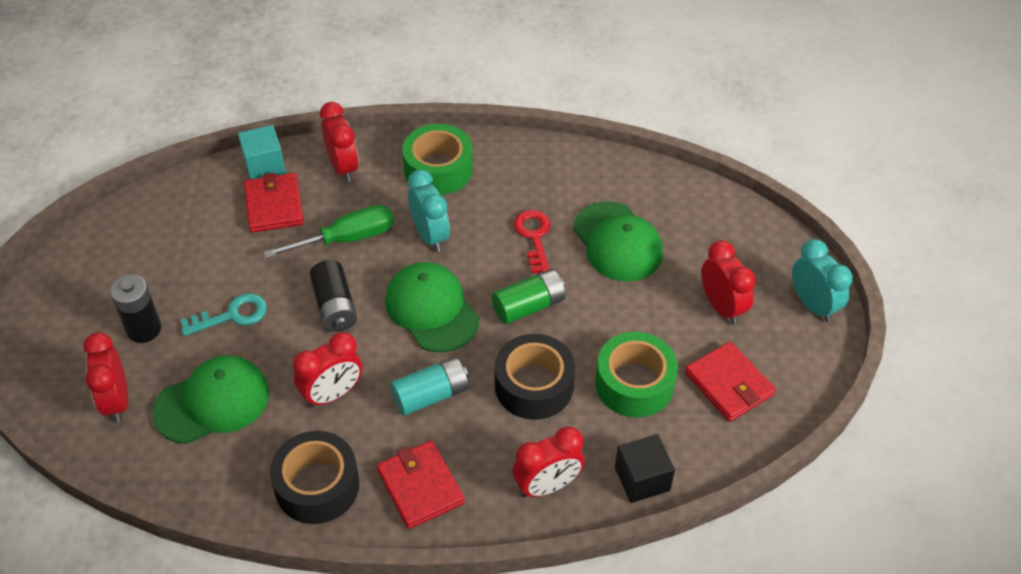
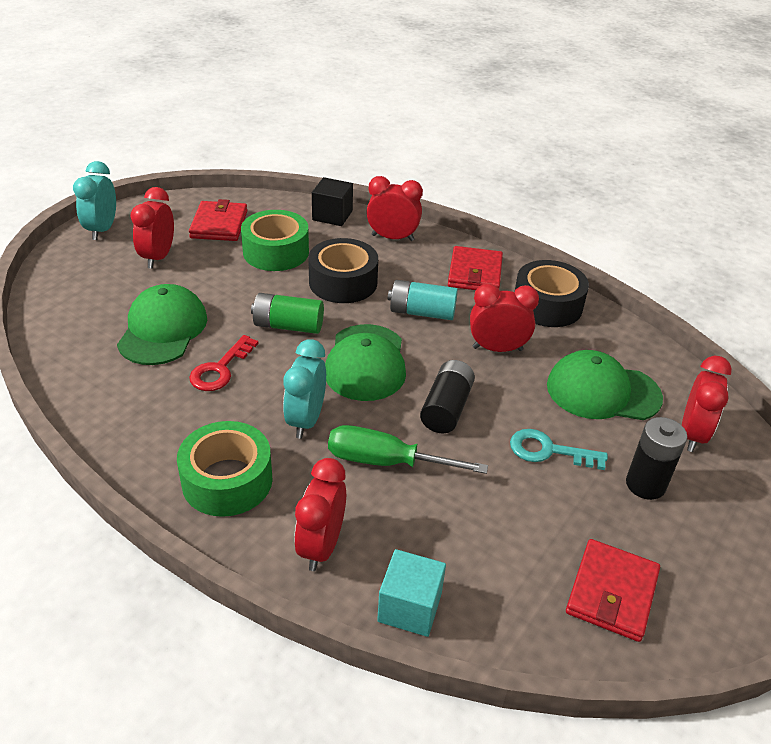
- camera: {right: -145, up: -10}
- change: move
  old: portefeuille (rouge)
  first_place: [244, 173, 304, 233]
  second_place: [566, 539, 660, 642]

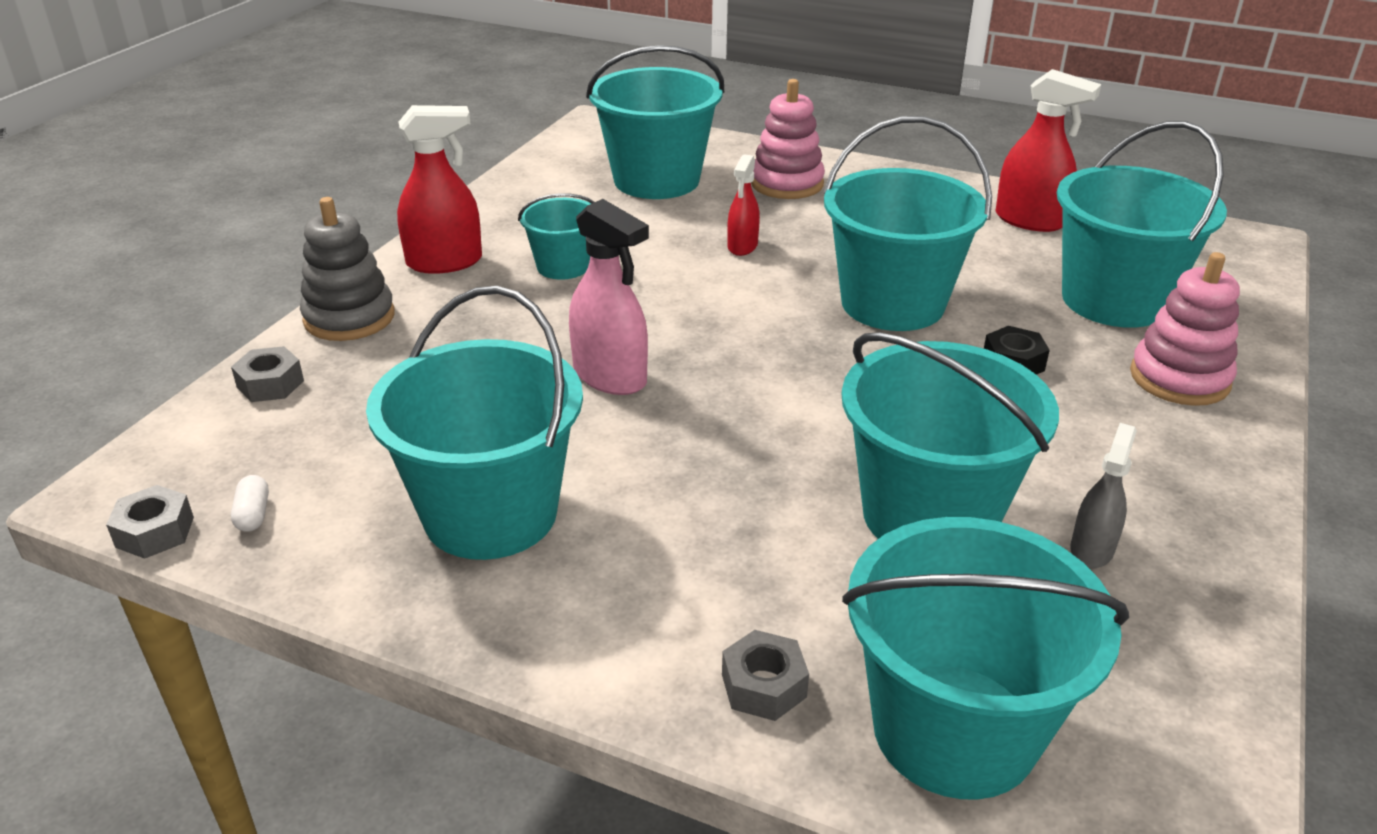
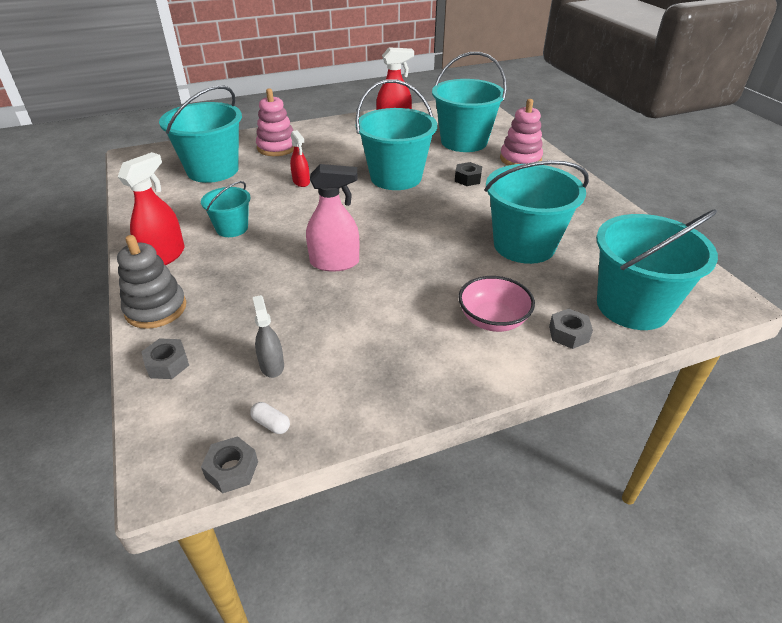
- camera: {right: -45, up: 5}
- change: delete
  old: seau (turquoise)
  first_place: [366, 286, 583, 560]
- change: move
  old: vaporisateur (gris)
  first_place: [1070, 423, 1137, 568]
  second_place: [253, 295, 284, 378]
- change: insert
  new: bol (rose)
  second_place: [458, 276, 535, 332]

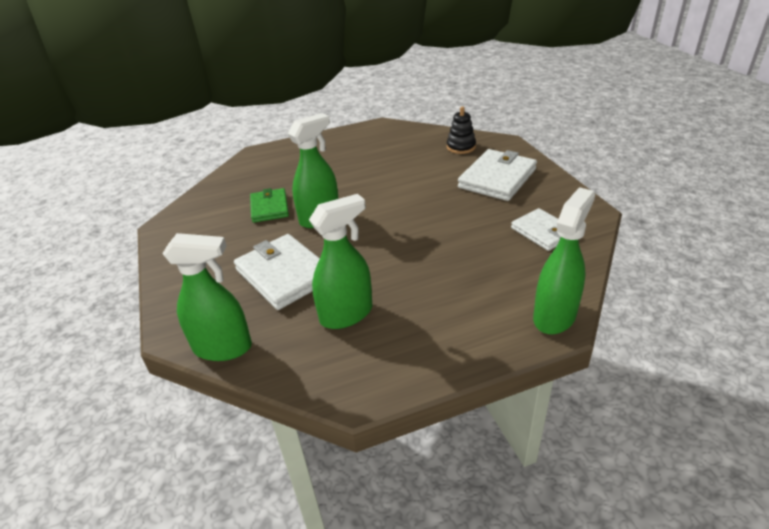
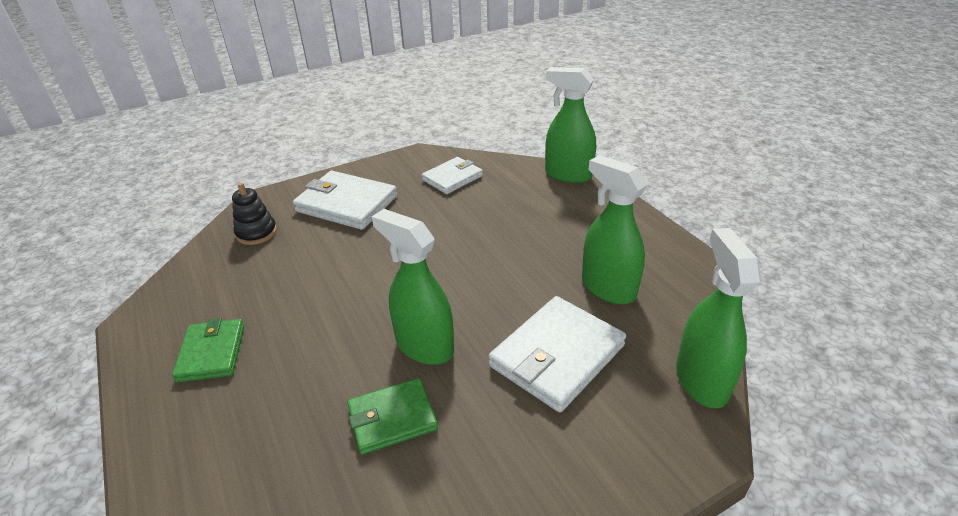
- camera: {right: -100, up: 0}
- change: insert
  new: portefeuille (vert)
  second_place: [172, 318, 244, 382]

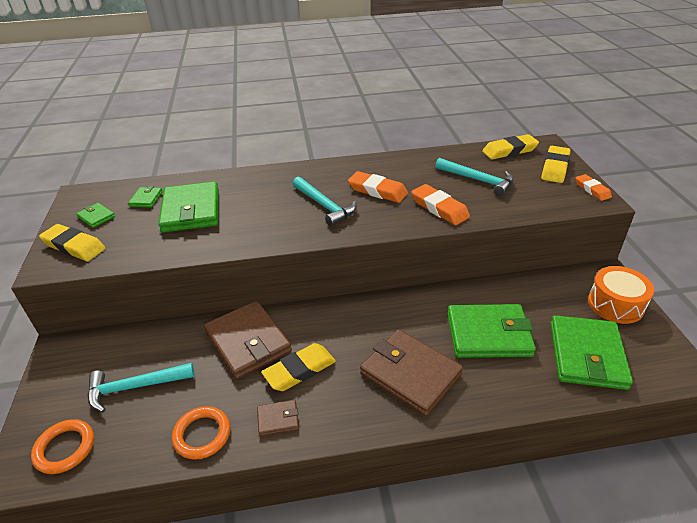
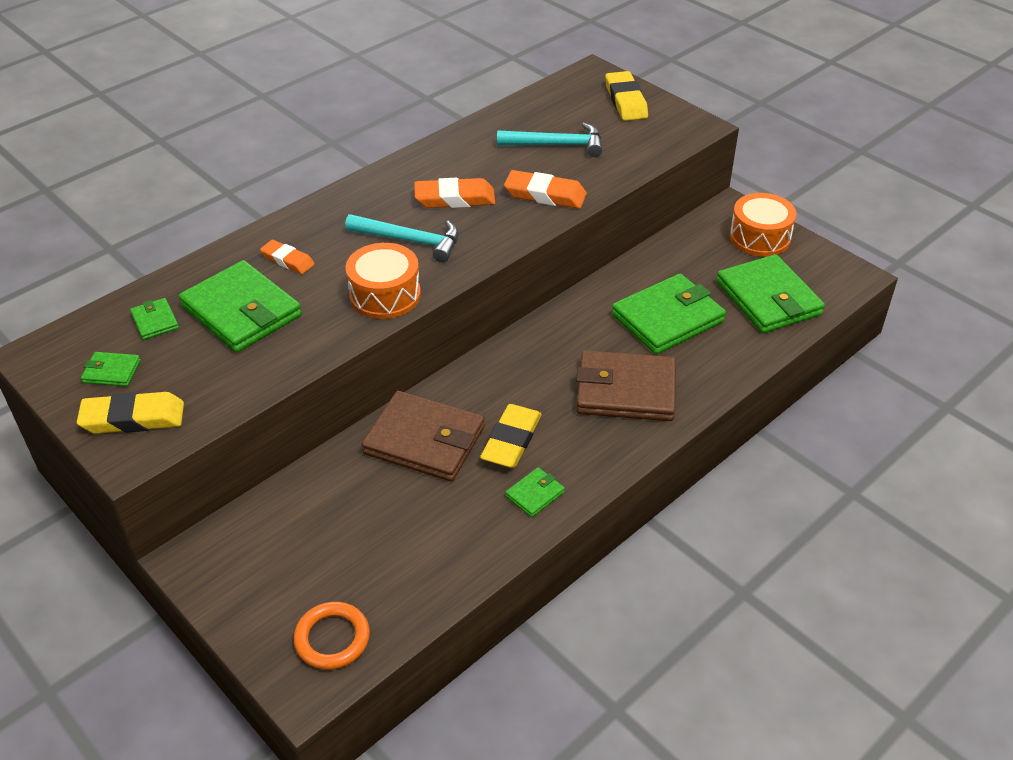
- camera: {right: -35, up: 5}
- change: delete
  old: gomme (jaune)
  first_place: [482, 134, 539, 160]
- change: move
  old: gomme (orange)
  first_place: [576, 174, 612, 201]
  second_place: [260, 240, 315, 274]
- change: delete
  old: marteau (turquoise)
  first_place: [88, 363, 194, 412]
- change: recolor
  old: portefeuille (marron)
  new: portefeuille (vert)
  first_place: [257, 400, 299, 436]
  second_place: [505, 467, 565, 517]
- change: delete
  old: anneau (orange)
  first_place: [172, 406, 230, 460]
- change: insert
  new: tambour (orange)
  second_place: [345, 243, 421, 319]

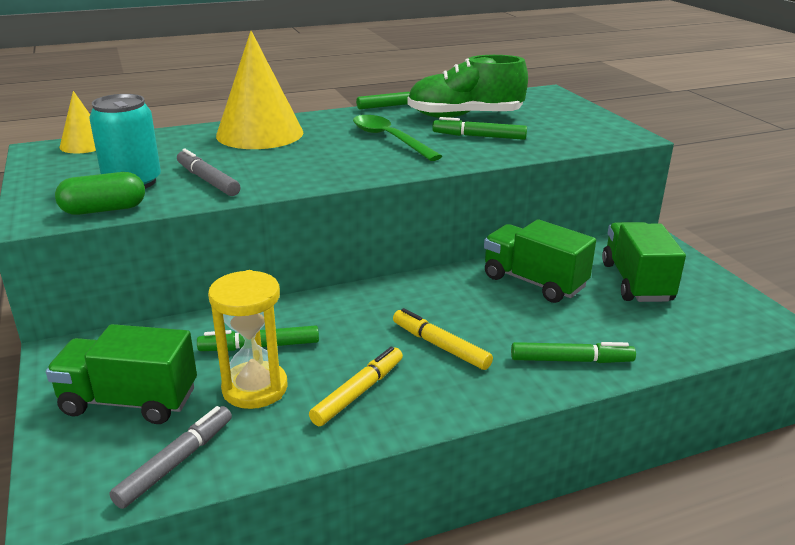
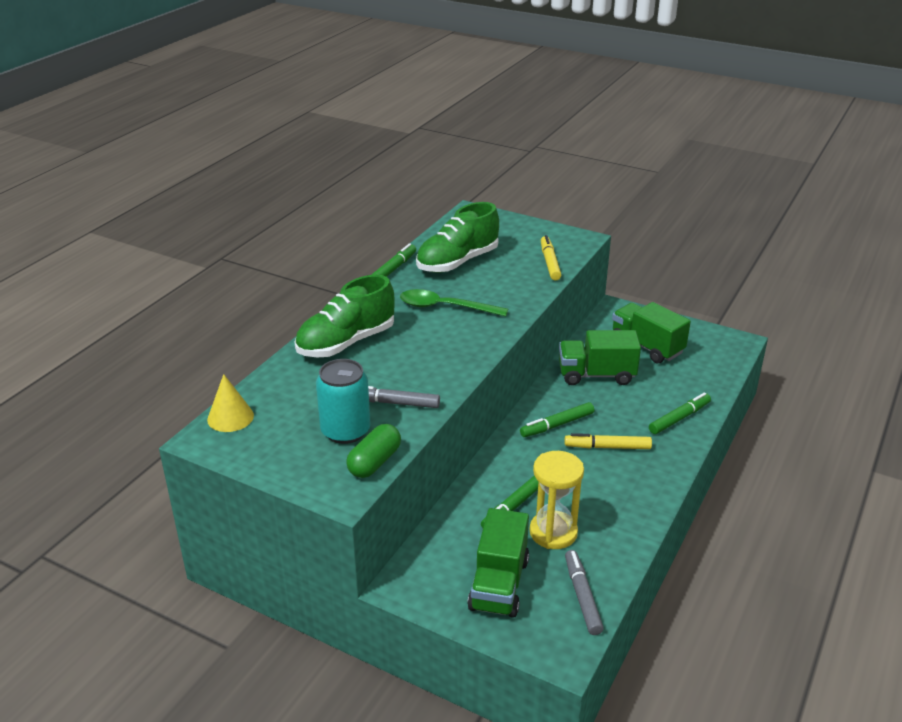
- camera: {right: -40, up: 5}
- change: replace
  old: cône (jaune)
  new: chaussure (vert)
  first_place: [216, 31, 303, 149]
  second_place: [295, 275, 395, 358]
- change: move
  old: feutre (vert)
  first_place: [432, 117, 527, 140]
  second_place: [520, 402, 594, 437]
- change: rotate
  old: camion (vert)
  first_place: [46, 324, 197, 424]
  second_place: [467, 508, 529, 618]
  degrees: -45
- change: move
  old: feutre (jaune)
  first_place: [309, 347, 403, 426]
  second_place: [541, 235, 561, 281]

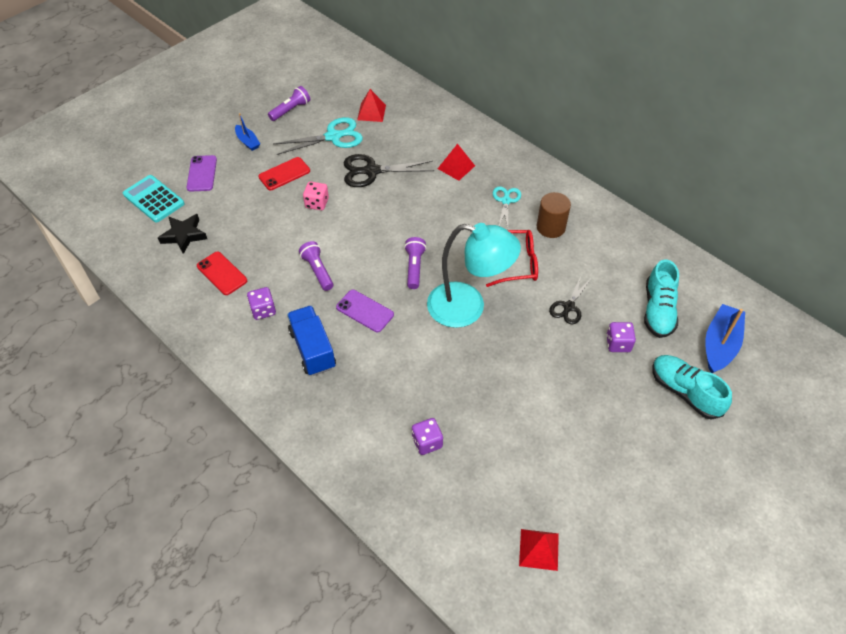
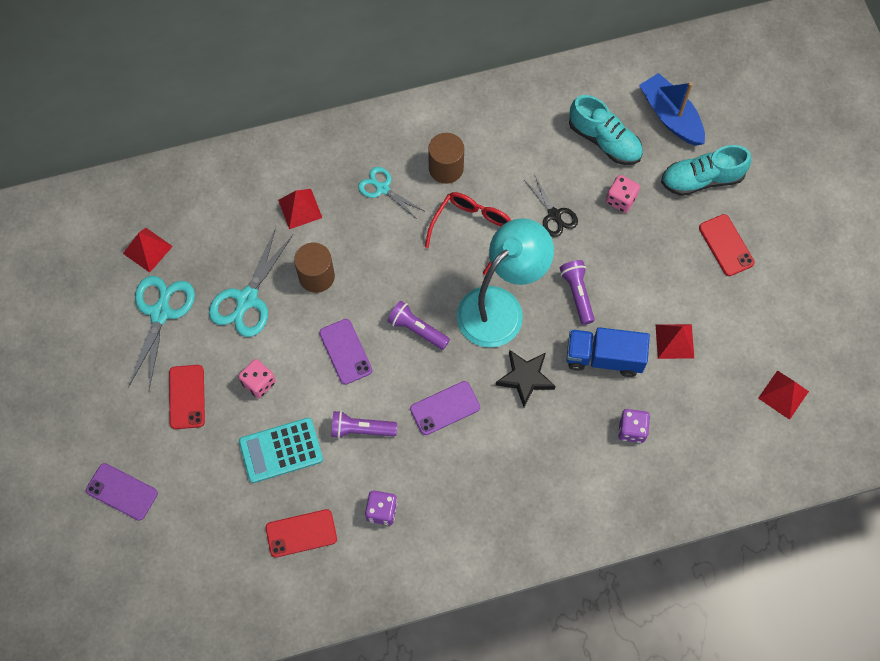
- camera: {right: -60, up: 15}
- change: move
  old: lampe de poche (violet)
  first_place: [268, 86, 310, 121]
  second_place: [560, 260, 595, 325]
- change: delete
  old: bateau (bleu)
  first_place: [235, 113, 260, 151]
- change: recolor
  old: ciseaux (noir)
  new: ciseaux (turquoise)
  first_place: [344, 154, 434, 187]
  second_place: [209, 228, 293, 337]
- change: move
  old: calculatrice (turquoise)
  first_place: [123, 175, 184, 223]
  second_place: [239, 418, 323, 483]
- change: move
  old: étoile (noir)
  first_place: [158, 214, 207, 254]
  second_place: [496, 350, 556, 407]
- change: move
  old: camion (bleu)
  first_place: [287, 305, 336, 376]
  second_place: [566, 327, 650, 377]
- change: recolor
  old: dé (violet)
  new: dé (rose)
  first_place: [606, 322, 636, 352]
  second_place: [606, 175, 640, 213]
- change: insert
  new: téléphone (rouge)
  second_place: [699, 214, 755, 276]
- change: insert
  new: cylindre (marron)
  second_place: [294, 243, 335, 293]
- change: insert
  new: téléphone (violet)
  second_place: [319, 319, 372, 385]
- change: insert
  new: pyramide (rouge)
  second_place: [655, 324, 694, 359]

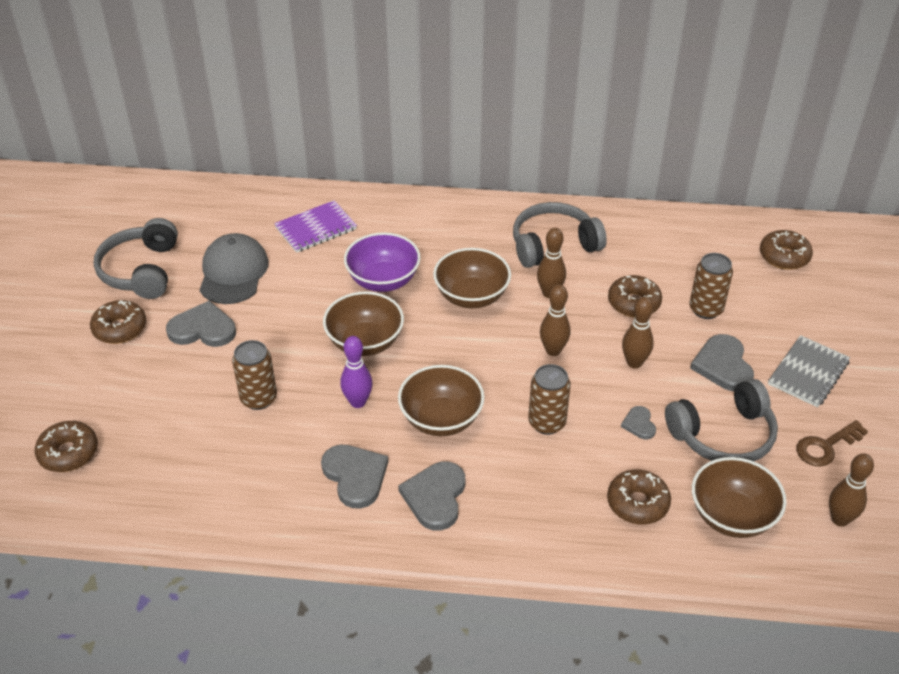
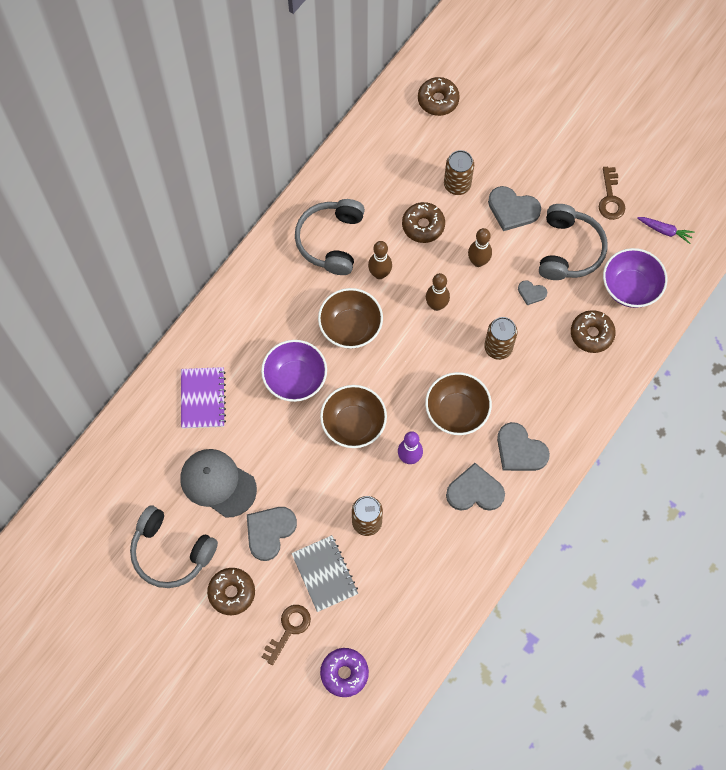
- camera: {right: -60, up: 25}
- change: move
  old: carnet (gris)
  first_place: [768, 335, 850, 407]
  second_place: [291, 535, 358, 612]
- change: recolor
  old: beignet (marron)
  new: beignet (violet)
  first_place: [35, 421, 98, 472]
  second_place: [320, 648, 369, 697]
- change: replace
  old: quille (marron)
  new: carotte (violet)
  first_place: [829, 453, 874, 527]
  second_place: [637, 217, 694, 244]
- change: recolor
  old: bol (marron)
  new: bol (violet)
  first_place: [692, 457, 787, 538]
  second_place: [603, 248, 667, 308]
- change: insert
  new: clé (marron)
  second_place: [262, 605, 311, 665]

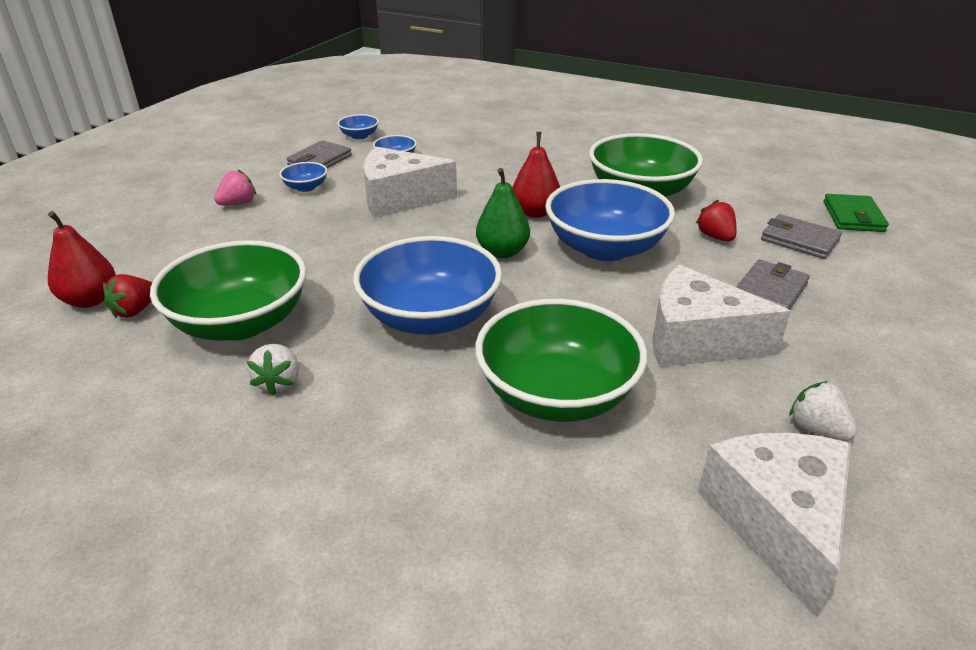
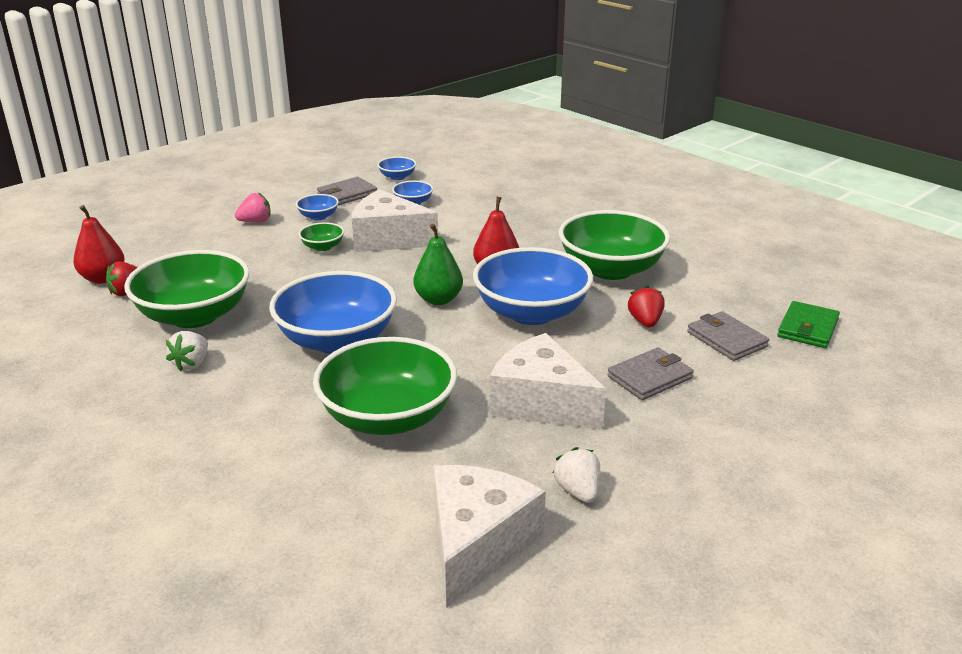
- camera: {right: 20, up: -5}
- change: insert
  new: bol (vert)
  second_place: [299, 222, 344, 251]

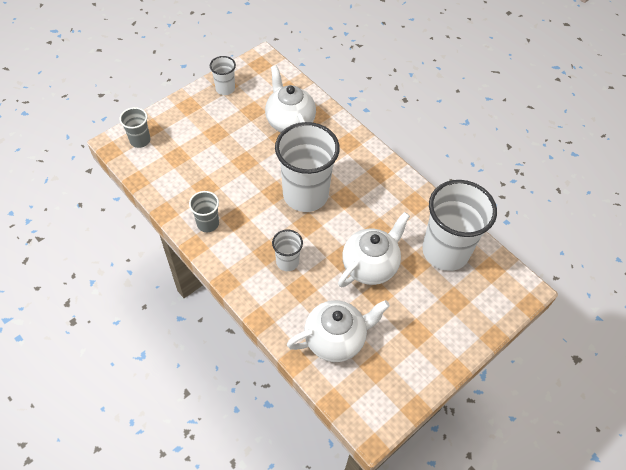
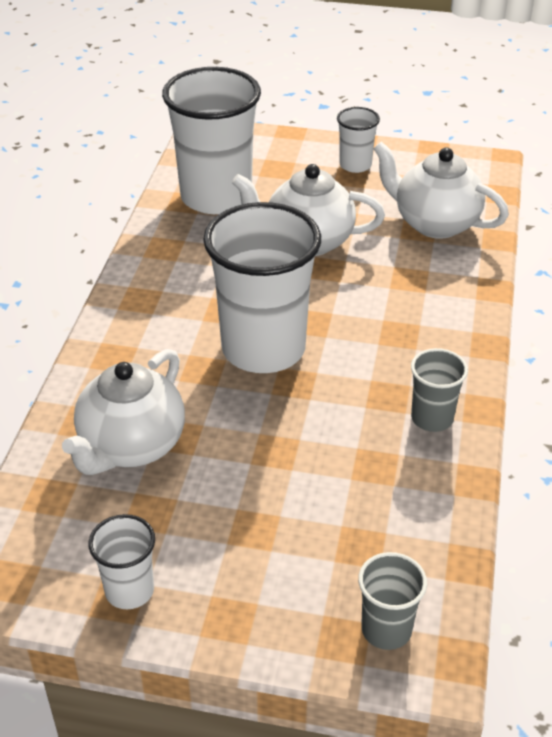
- camera: {right: -125, up: -15}
- change: move
  old: gobelet (blanc)
  first_place: [272, 229, 303, 271]
  second_place: [337, 107, 380, 173]

